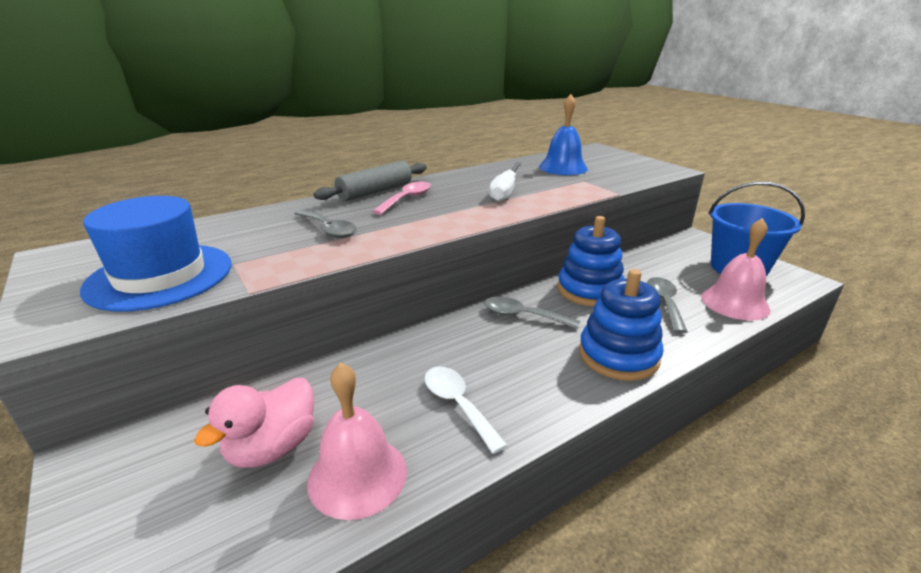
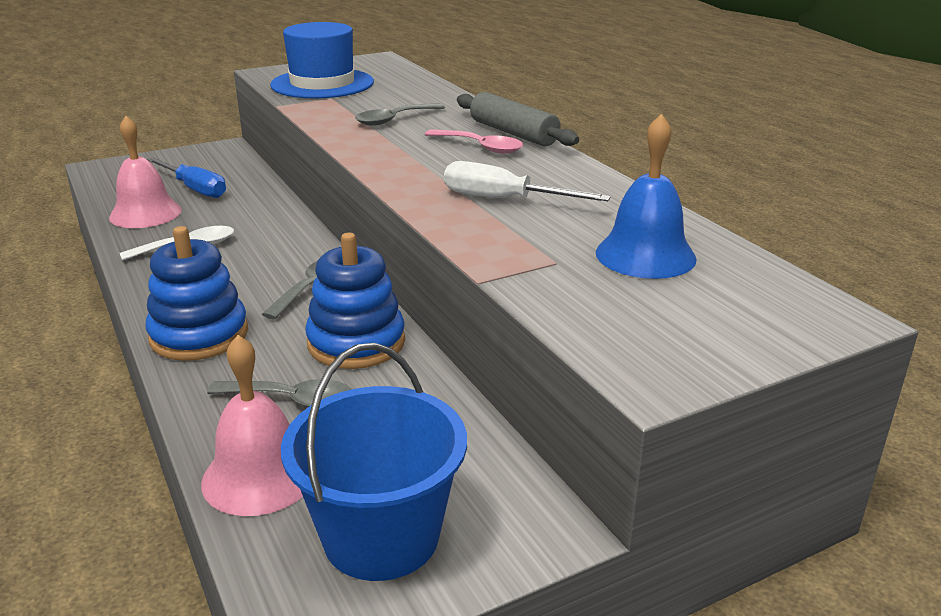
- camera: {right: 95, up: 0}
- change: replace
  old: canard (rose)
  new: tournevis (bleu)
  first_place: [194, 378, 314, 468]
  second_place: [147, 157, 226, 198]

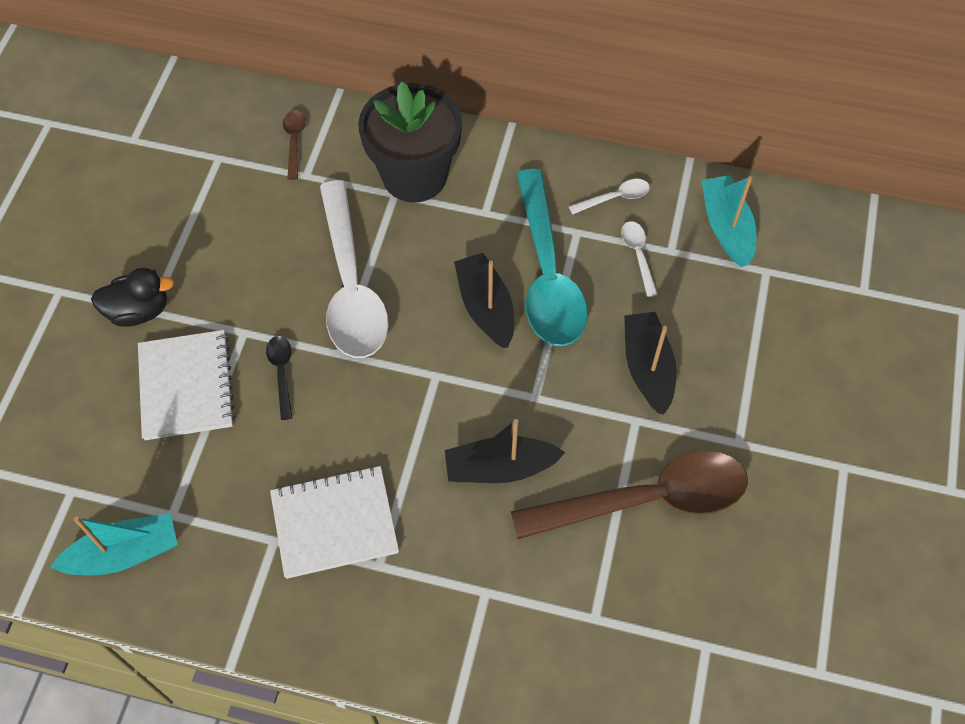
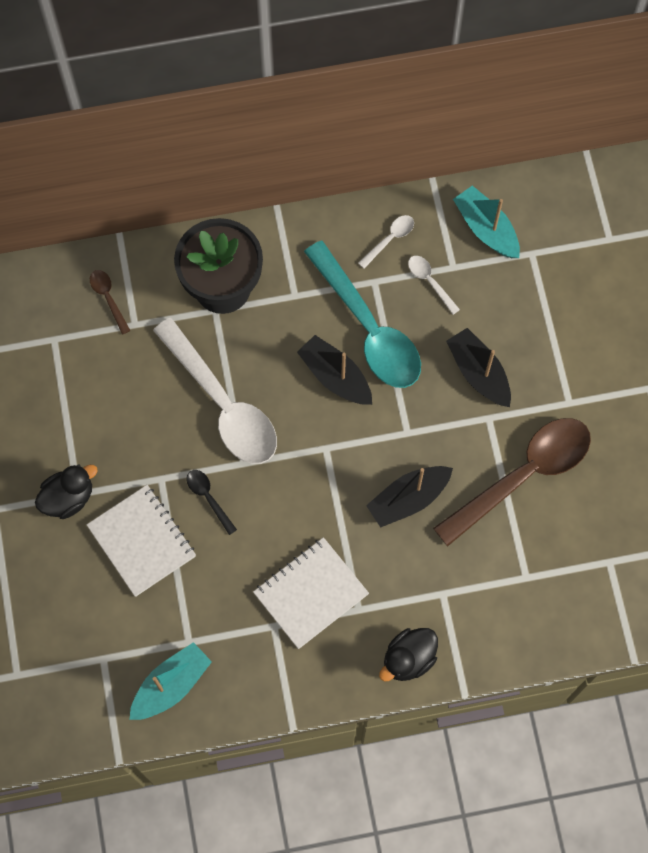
- camera: {right: -25, up: 10}
- change: insert
  new: canard (noir)
  second_place: [379, 628, 438, 682]

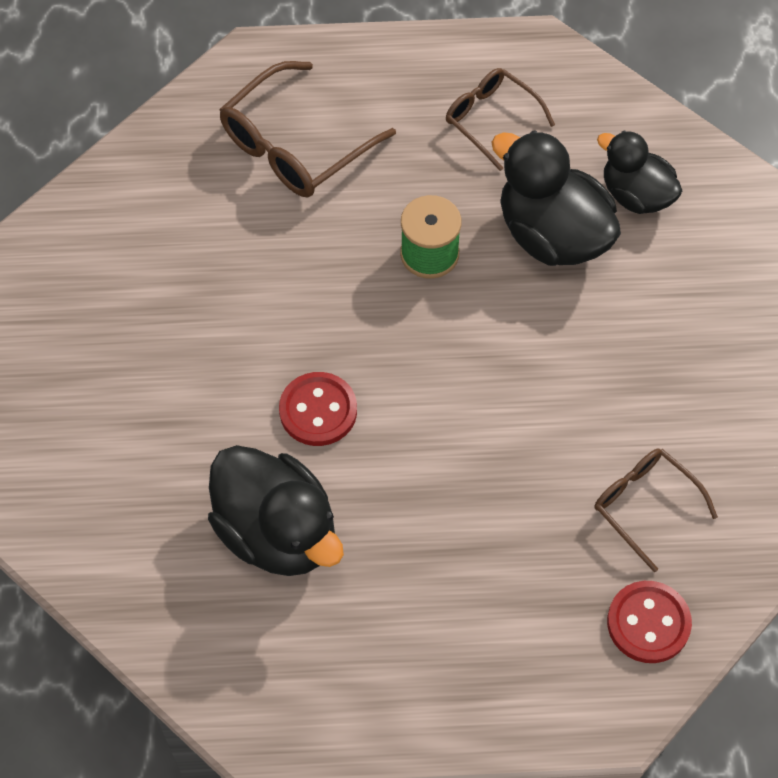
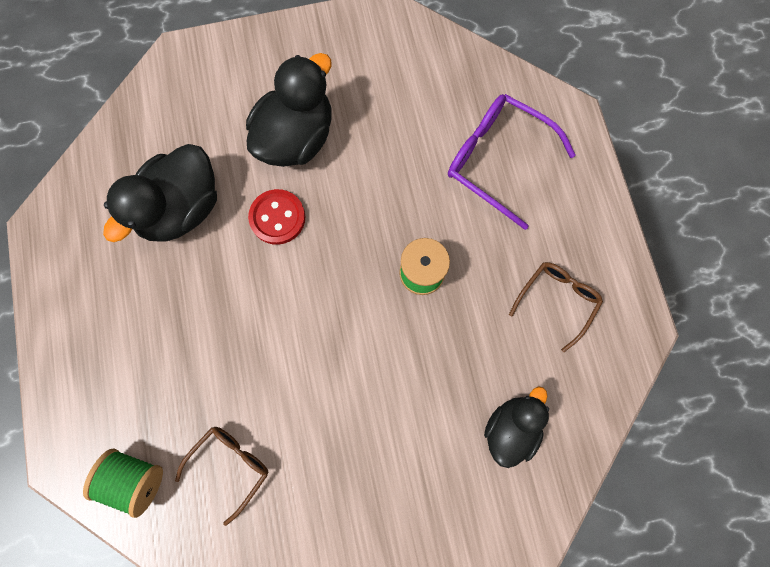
- camera: {right: 80, up: 15}
- change: recolor
  old: lunettes (marron)
  new: lunettes (violet)
  first_place: [219, 61, 396, 198]
  second_place: [448, 94, 576, 230]
- change: move
  old: canard (noir)
  first_place: [491, 130, 621, 266]
  second_place: [246, 53, 331, 167]
- change: replace
  old: bouton (rouge)
  new: bobine (vert)
  first_place: [607, 581, 692, 663]
  second_place: [83, 449, 163, 518]

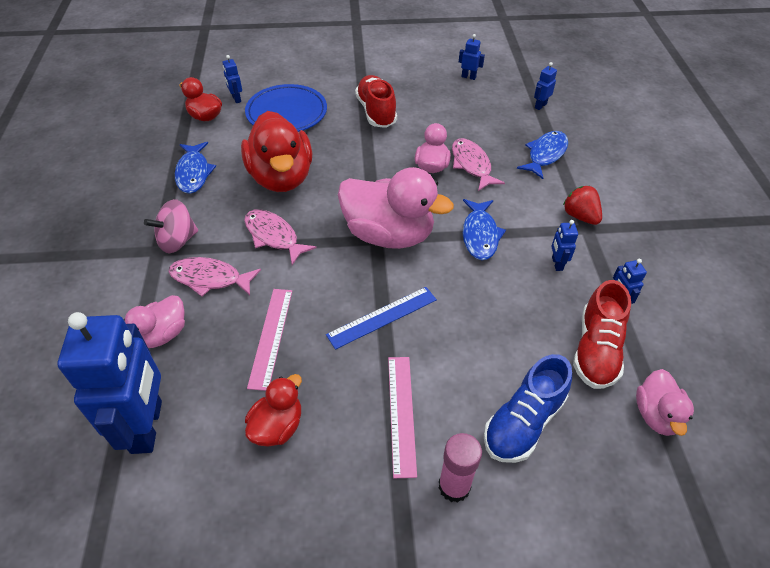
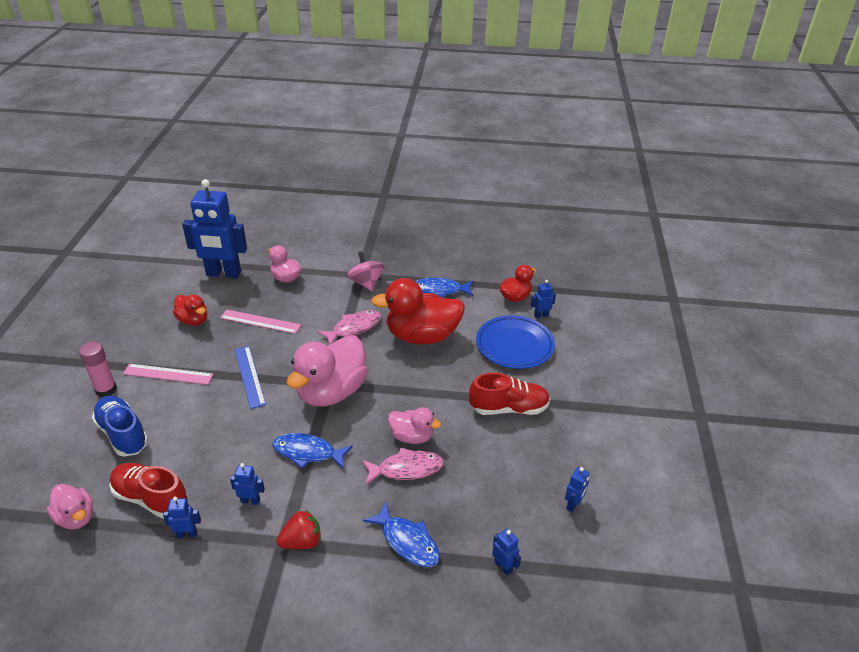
- camera: {right: 100, up: -10}
- change: delete
  old: poisson (rose)
  first_place: [168, 257, 261, 297]
- change: rotate
  old: canard (rose)
  first_place: [636, 369, 694, 436]
  second_place: [47, 484, 93, 530]
  degrees: -150

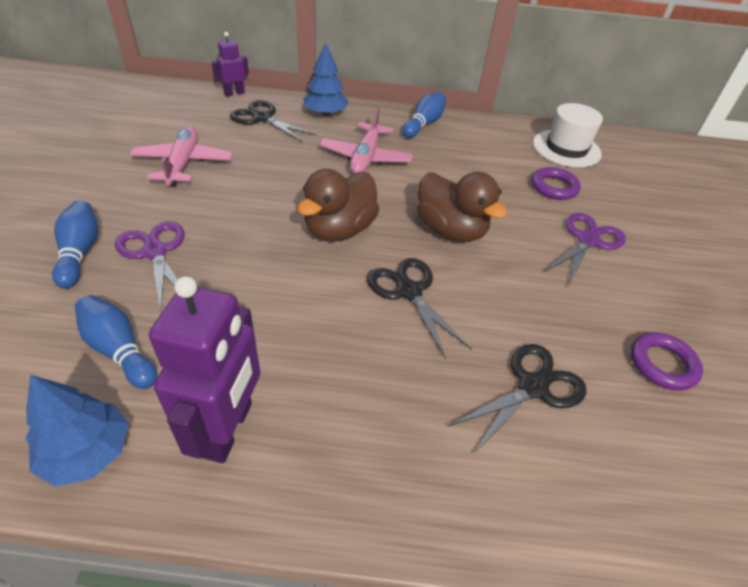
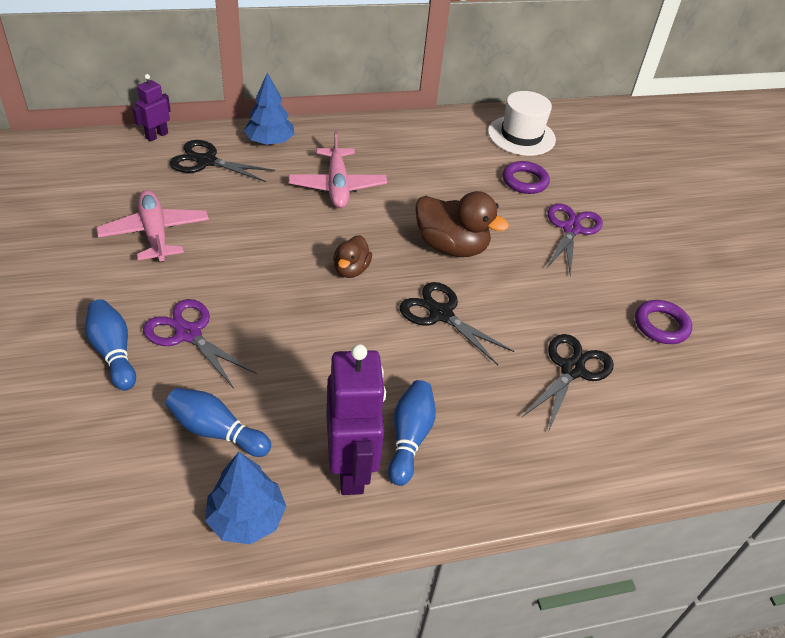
- camera: {right: -20, up: 0}
- change: move
  old: quille (bleu)
  first_place: [402, 92, 446, 138]
  second_place: [388, 380, 436, 486]
- change: resize
  old: canard (marron)
  first_place: [298, 169, 379, 242]
  second_place: [333, 235, 372, 278]
  factor: 0.57

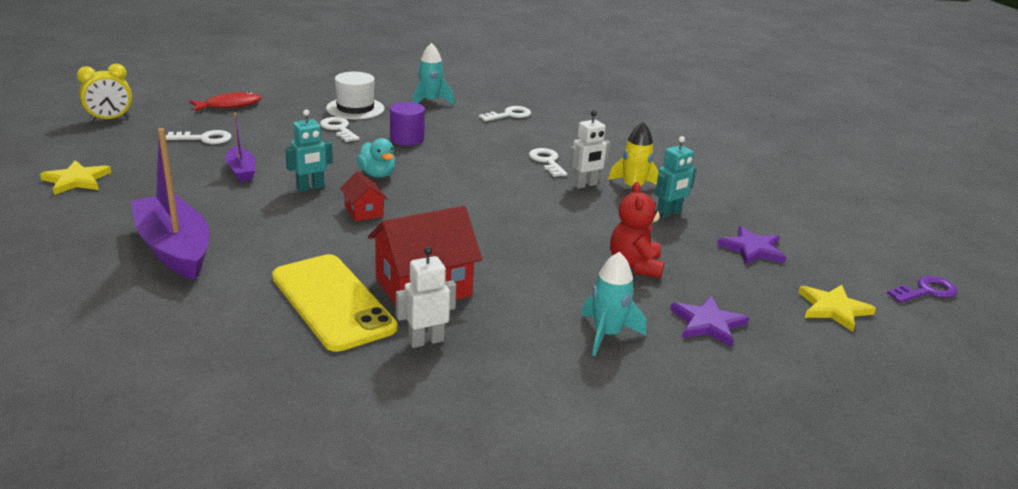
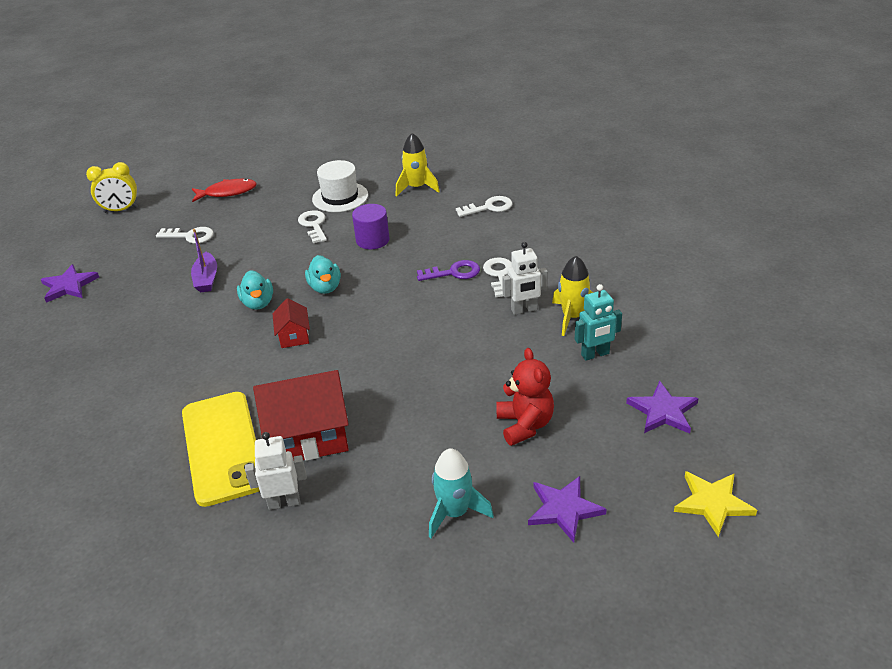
- camera: {right: 20, up: 10}
- change: recolor
  old: fusée (turquoise)
  new: fusée (jaune)
  first_place: [413, 43, 455, 105]
  second_place: [396, 133, 440, 197]
- change: replace
  old: robot (turquoise)
  new: canard (turquoise)
  first_place: [285, 110, 333, 192]
  second_place: [237, 270, 273, 310]
- change: delete
  old: bateau (violet)
  first_place: [131, 128, 210, 280]
- change: recolor
  old: étoile (jaune)
  new: étoile (violet)
  first_place: [40, 160, 111, 195]
  second_place: [41, 264, 99, 303]
- change: rotate
  old: ours en peluche (rouge)
  first_place: [610, 182, 664, 278]
  second_place: [497, 348, 554, 446]
  degrees: 150
- change: move
  old: clé (violet)
  first_place: [887, 276, 957, 303]
  second_place: [417, 260, 480, 281]

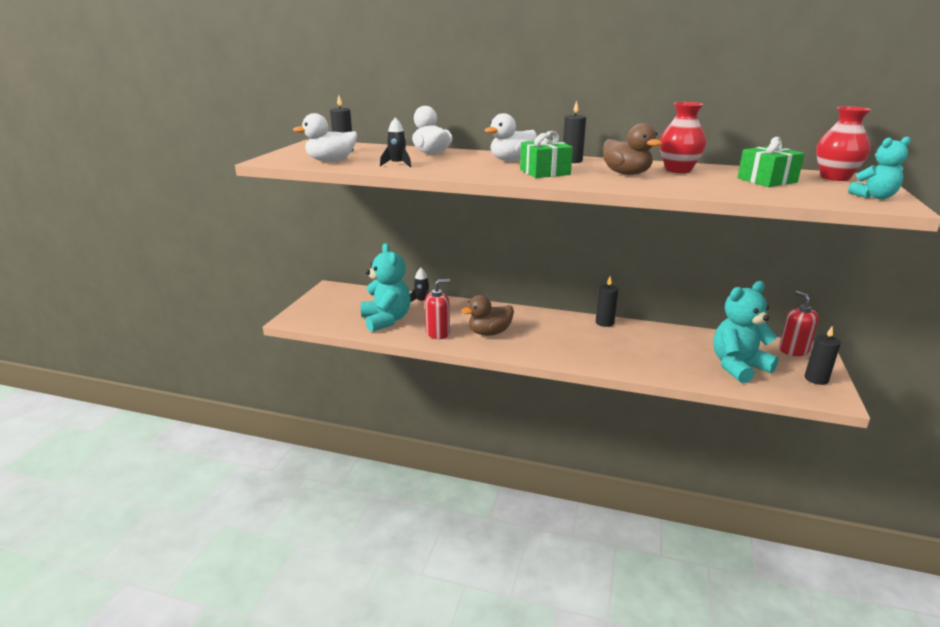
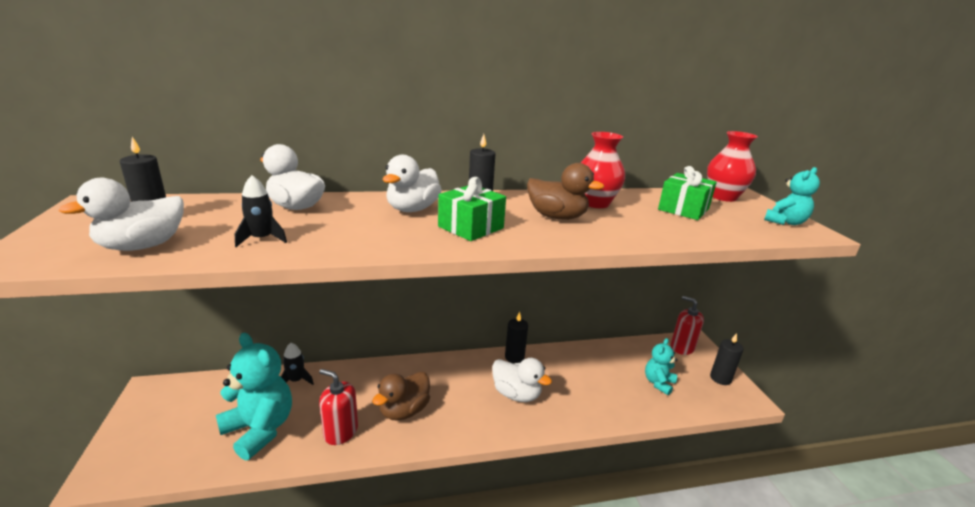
- camera: {right: -30, up: 0}
- change: rotate
  old: distributeur de savon (rouge)
  first_place: [425, 279, 450, 339]
  second_place: [319, 369, 358, 445]
  degrees: -105
- change: resize
  old: ours en peluche (turquoise)
  first_place: [713, 281, 779, 383]
  second_place: [645, 338, 678, 395]
  factor: 0.56
- change: insert
  new: canard (blanc)
  second_place: [492, 358, 552, 402]

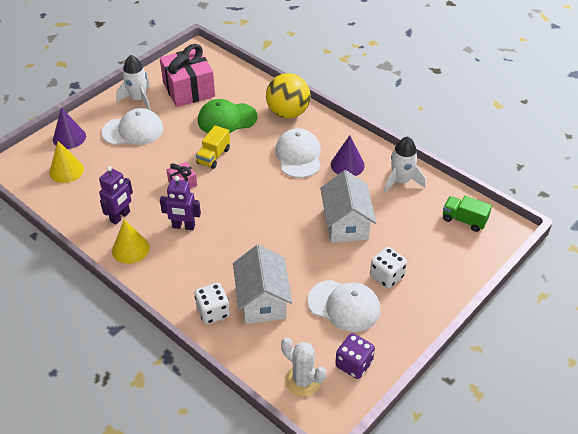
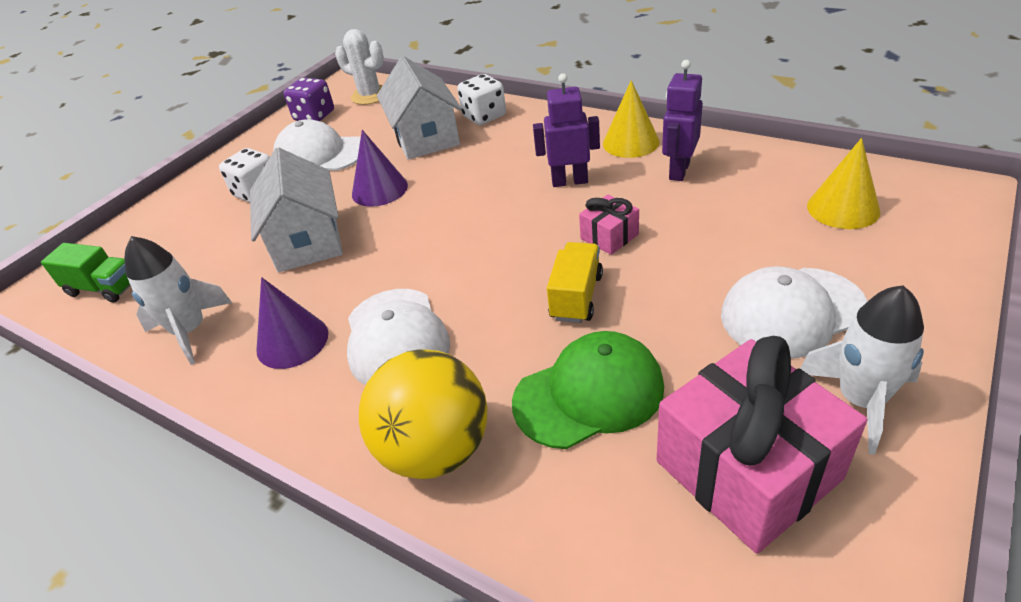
- camera: {right: 175, up: -5}
- change: move
  old: cône (violet)
  first_place: [53, 108, 86, 149]
  second_place: [352, 130, 408, 207]

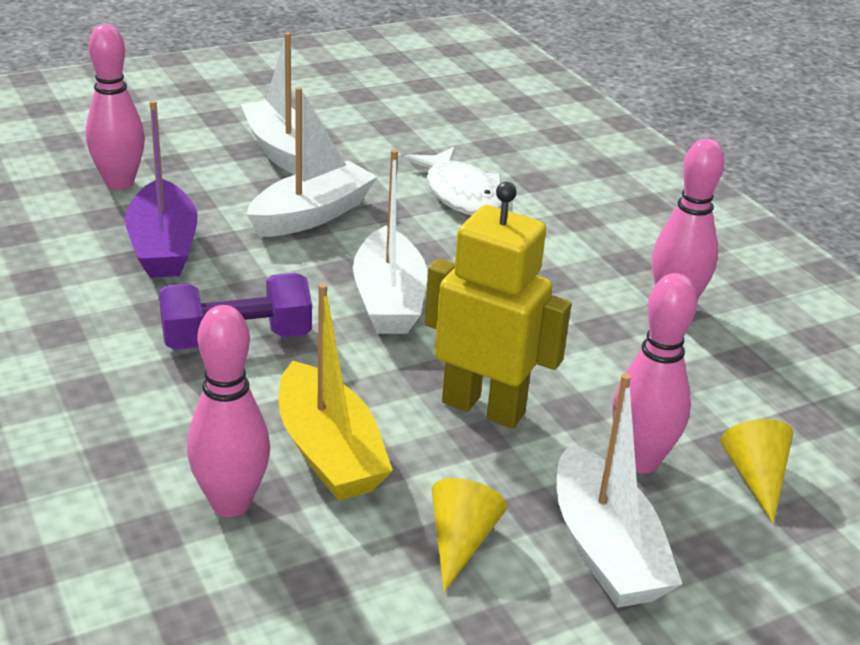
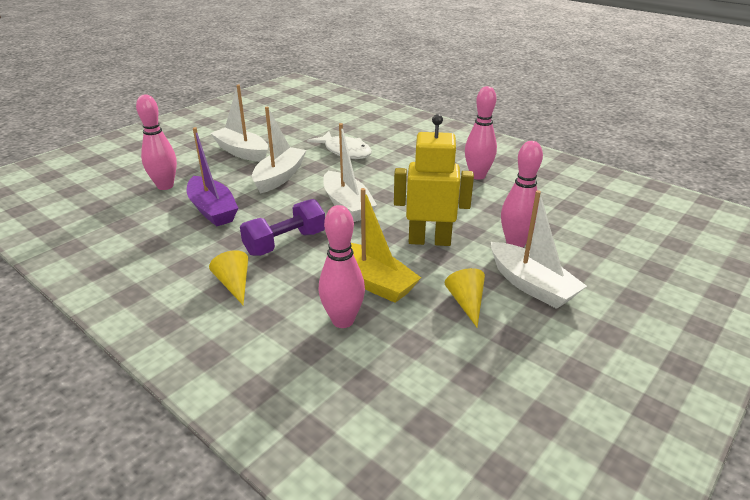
- camera: {right: -20, up: 0}
- change: move
  old: cône (jaune)
  first_place: [720, 419, 793, 524]
  second_place: [209, 250, 248, 305]

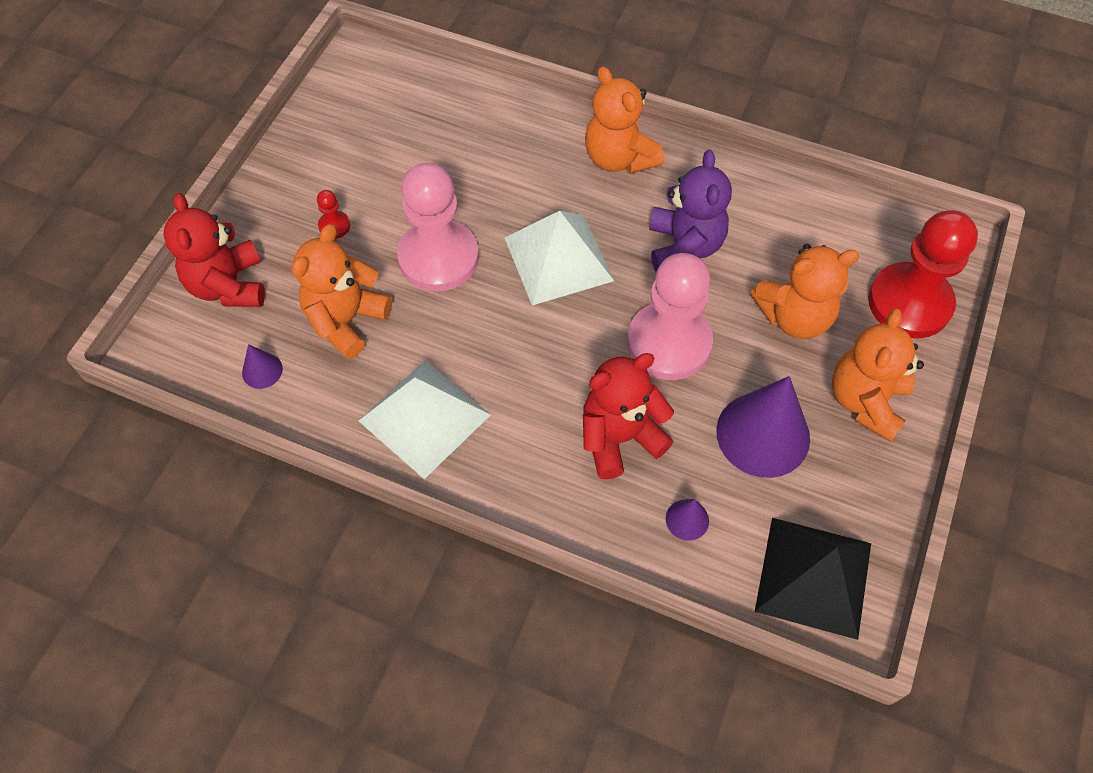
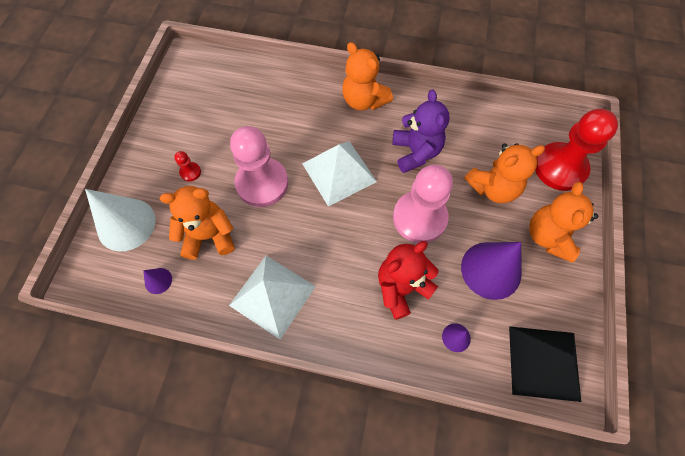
- camera: {right: -10, up: 5}
- change: replace
  old: ours en peluche (rouge)
  new: cône (blanc)
  first_place: [163, 193, 265, 307]
  second_place: [85, 189, 156, 251]
- change: rotate
  old: ours en peluche (orange)
  first_place: [292, 224, 392, 359]
  second_place: [160, 186, 235, 260]
  degrees: 60

